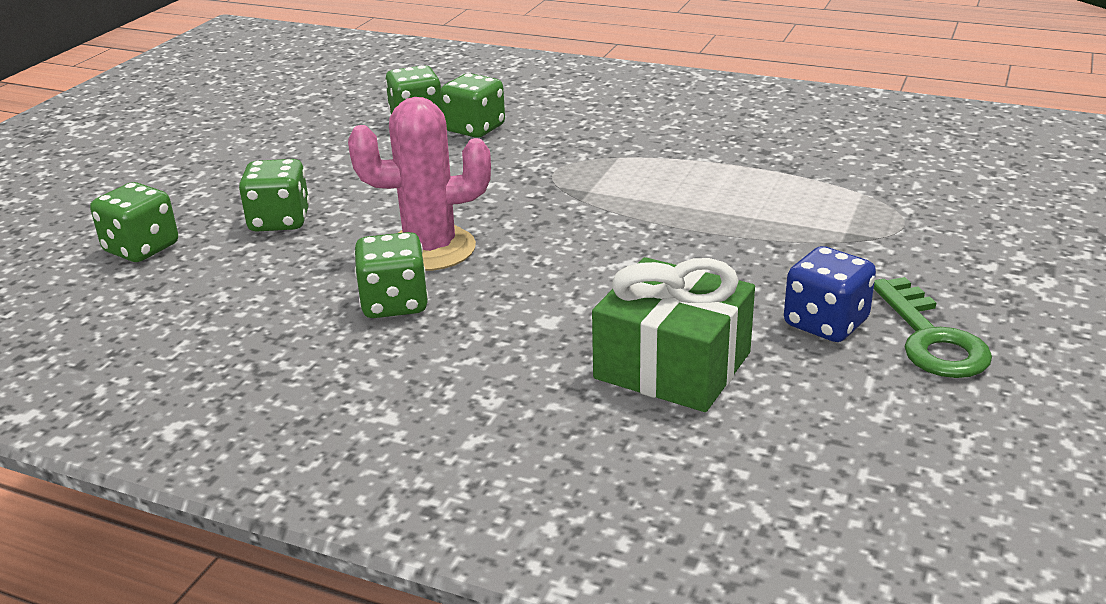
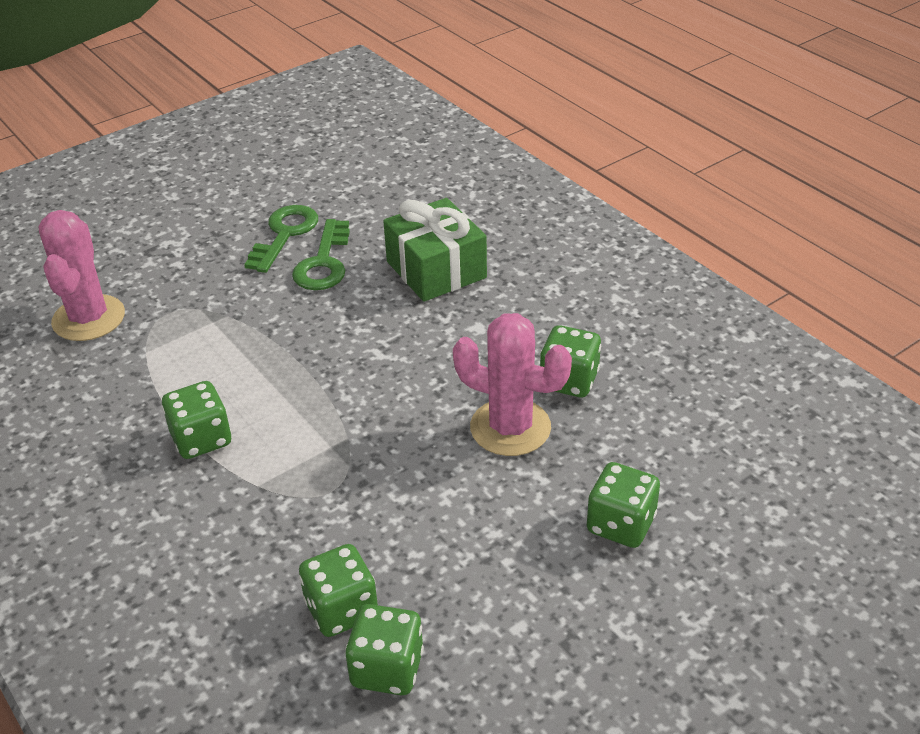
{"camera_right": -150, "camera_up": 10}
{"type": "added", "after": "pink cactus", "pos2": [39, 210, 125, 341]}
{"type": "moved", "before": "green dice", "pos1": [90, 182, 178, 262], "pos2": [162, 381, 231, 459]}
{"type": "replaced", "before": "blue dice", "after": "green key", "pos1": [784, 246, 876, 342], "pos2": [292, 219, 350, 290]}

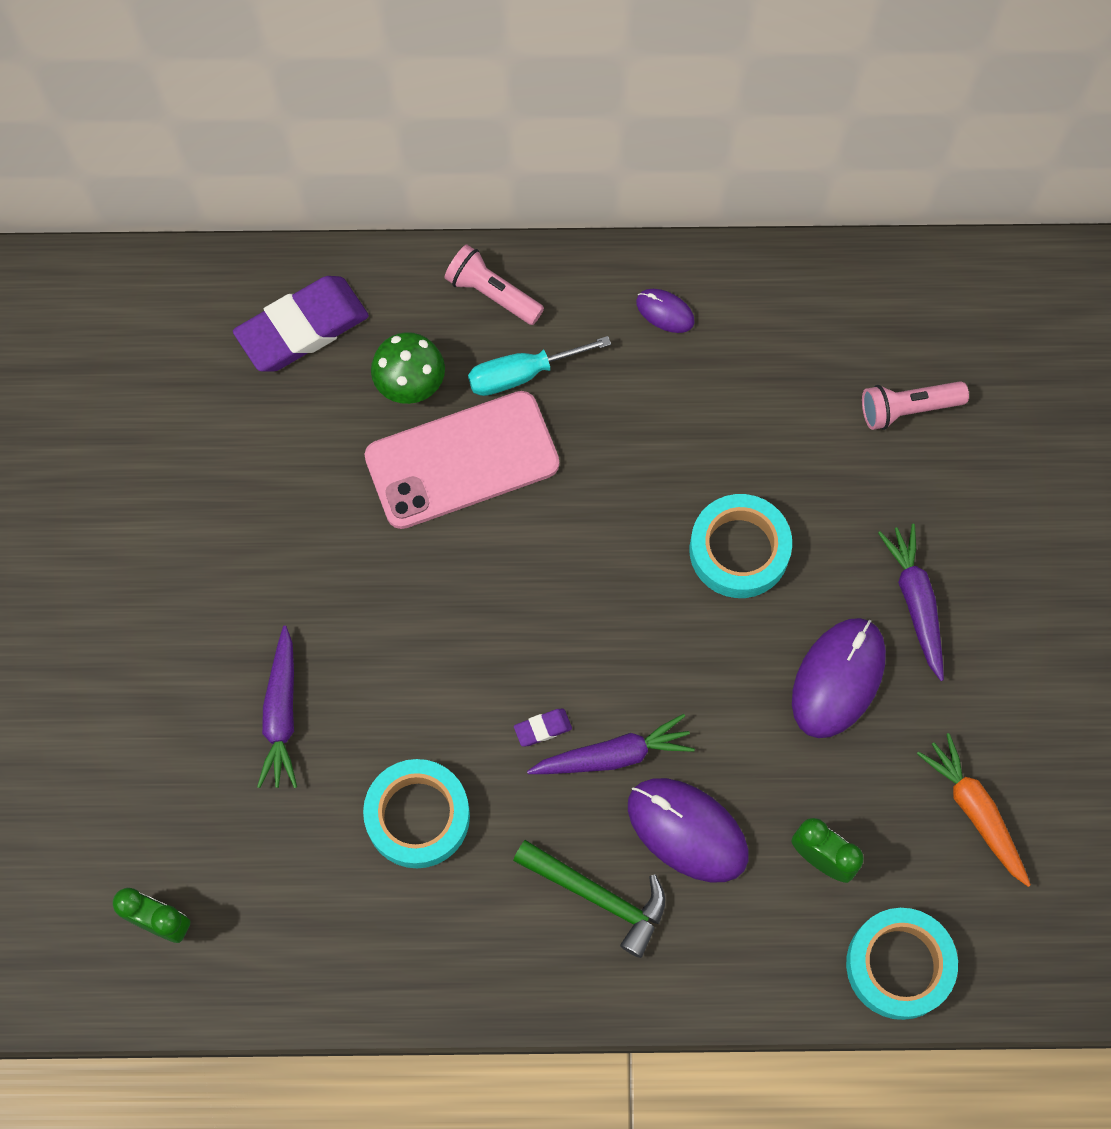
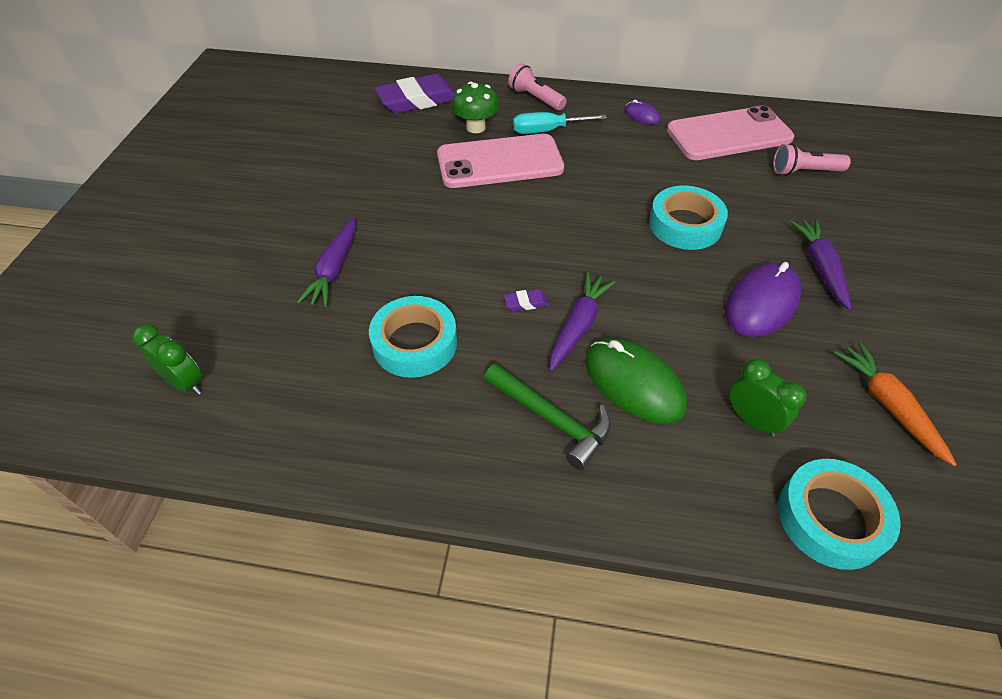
{"camera_right": 10, "camera_up": -20}
{"type": "added", "after": "pink phone", "pos2": [667, 105, 794, 160]}
{"type": "recoloured", "before": "purple mouse", "after": "green mouse", "pos1": [628, 778, 749, 882], "pos2": [585, 338, 687, 424]}
{"type": "turned", "before": "purple carrot", "pos1": [527, 714, 695, 774], "pos2": [550, 272, 615, 371], "turn": -60}

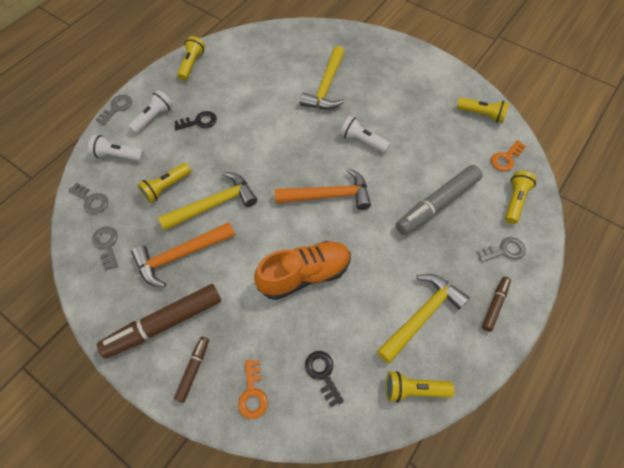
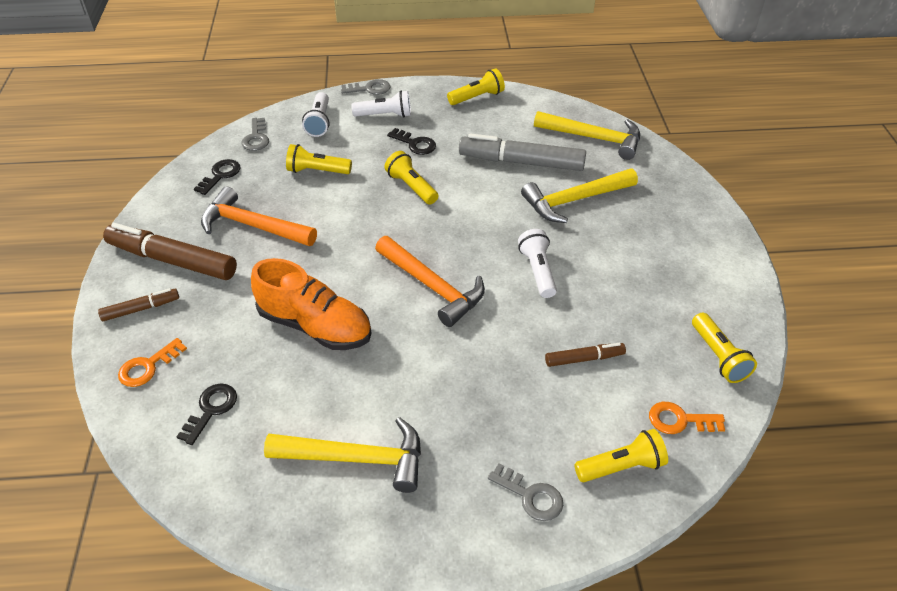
{"camera_right": 50, "camera_up": -15}
{"type": "moved", "before": "yellow hammer", "pos1": [158, 172, 257, 231], "pos2": [534, 111, 640, 160]}
{"type": "moved", "before": "yellow flashlight", "pos1": [386, 371, 455, 402], "pos2": [385, 151, 438, 205]}
{"type": "moved", "before": "grey marker", "pos1": [396, 165, 483, 235], "pos2": [459, 133, 586, 171]}
{"type": "moved", "before": "brown marker", "pos1": [482, 277, 511, 332], "pos2": [545, 343, 626, 367]}
{"type": "recoloured", "before": "grey key", "after": "black key", "pos1": [92, 227, 118, 270], "pos2": [194, 159, 241, 195]}
{"type": "turned", "before": "white flashlight", "pos1": [88, 135, 144, 161], "pos2": [302, 92, 329, 137], "turn": -150}

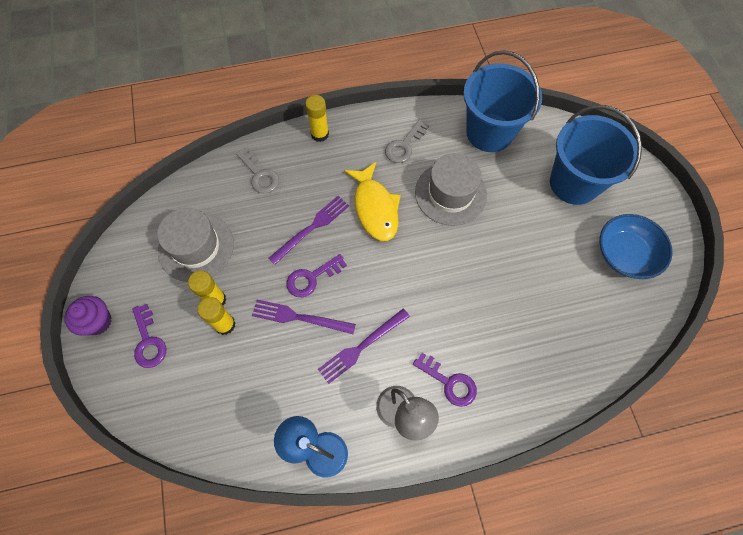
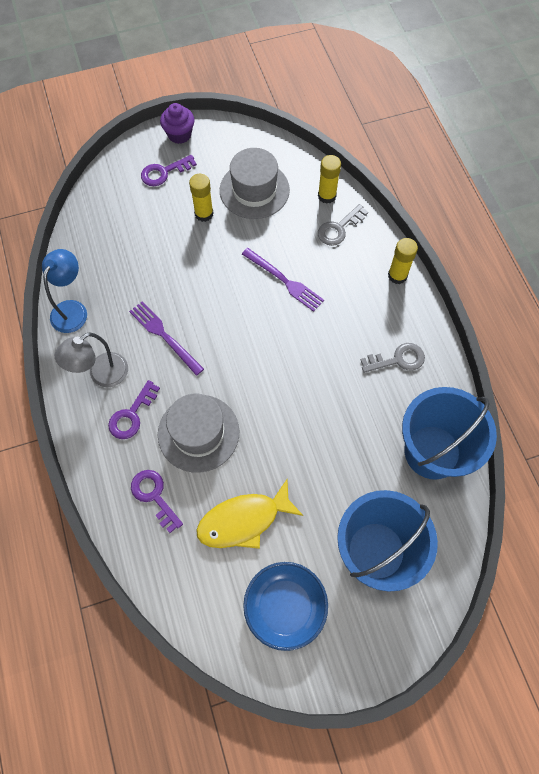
{"camera_right": 85, "camera_up": 0}
{"type": "removed", "before": "purple fork", "pos1": [252, 299, 356, 334]}
{"type": "moved", "before": "yellow glue stick", "pos1": [197, 297, 236, 335], "pos2": [318, 155, 341, 204]}
{"type": "moved", "before": "purple key", "pos1": [286, 254, 347, 297], "pos2": [131, 470, 183, 533]}
{"type": "moved", "before": "yellow fish", "pos1": [344, 162, 401, 241], "pos2": [197, 479, 304, 549]}
{"type": "moved", "before": "grey hat", "pos1": [415, 153, 487, 226], "pos2": [158, 394, 239, 473]}
{"type": "turned", "before": "grey key", "pos1": [385, 119, 429, 163], "pos2": [361, 343, 425, 373], "turn": 135}

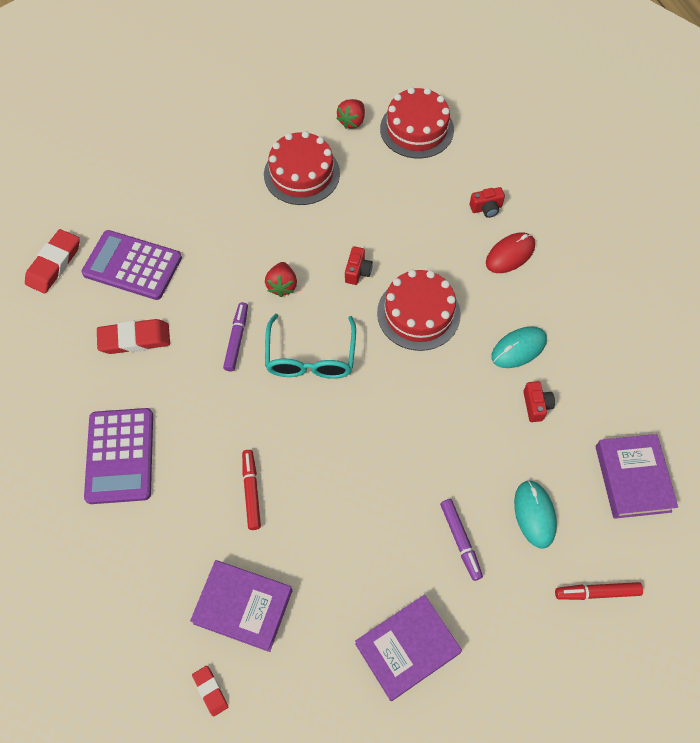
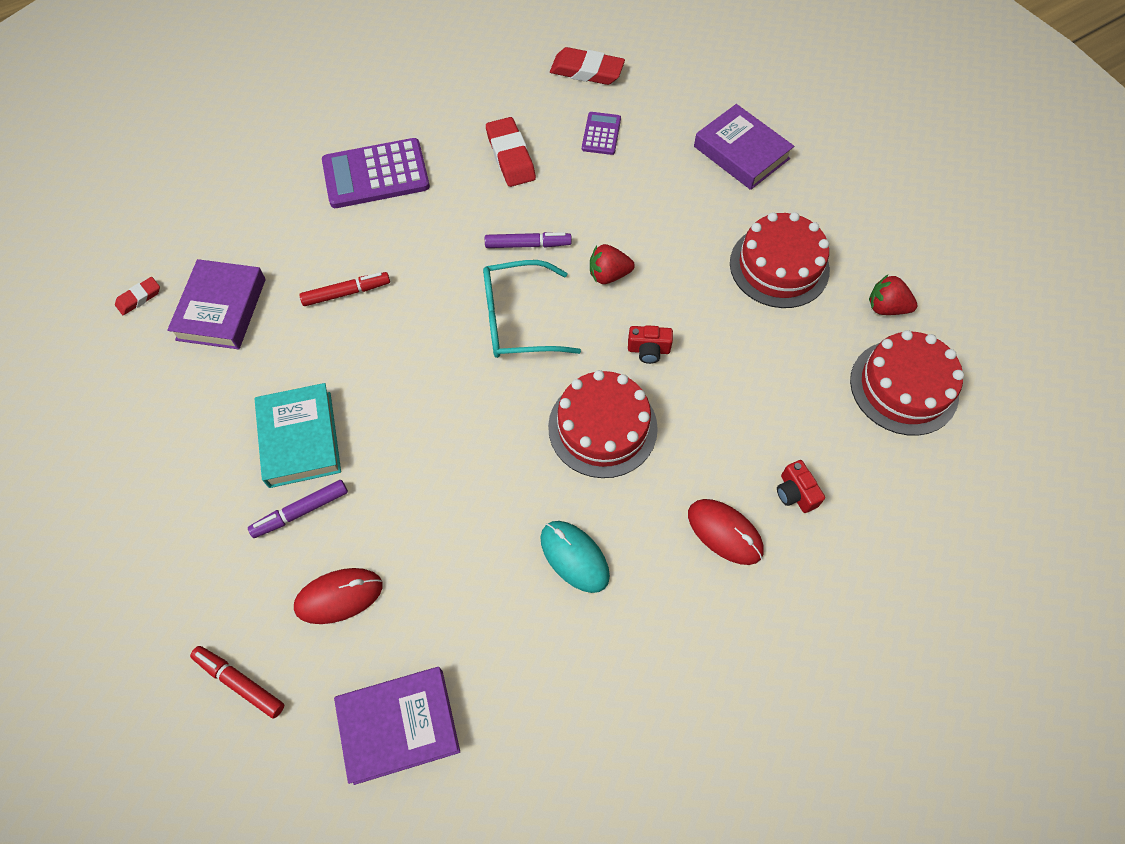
{"camera_right": 80, "camera_up": 0}
{"type": "removed", "before": "red camera", "pos1": [523, 381, 555, 422]}
{"type": "added", "after": "turquoise book", "pos2": [255, 383, 341, 488]}
{"type": "moved", "before": "purple book", "pos1": [355, 595, 462, 701], "pos2": [694, 104, 794, 190]}
{"type": "recoloured", "before": "turquoise mouse", "after": "red mouse", "pos1": [514, 480, 557, 549], "pos2": [294, 568, 382, 624]}
{"type": "turned", "before": "red marker", "pos1": [555, 582, 643, 600], "pos2": [190, 646, 284, 719], "turn": -45}
{"type": "resized", "before": "purple calculator", "pos1": [81, 230, 182, 300], "pos2": [582, 112, 621, 155], "scale": 0.52}

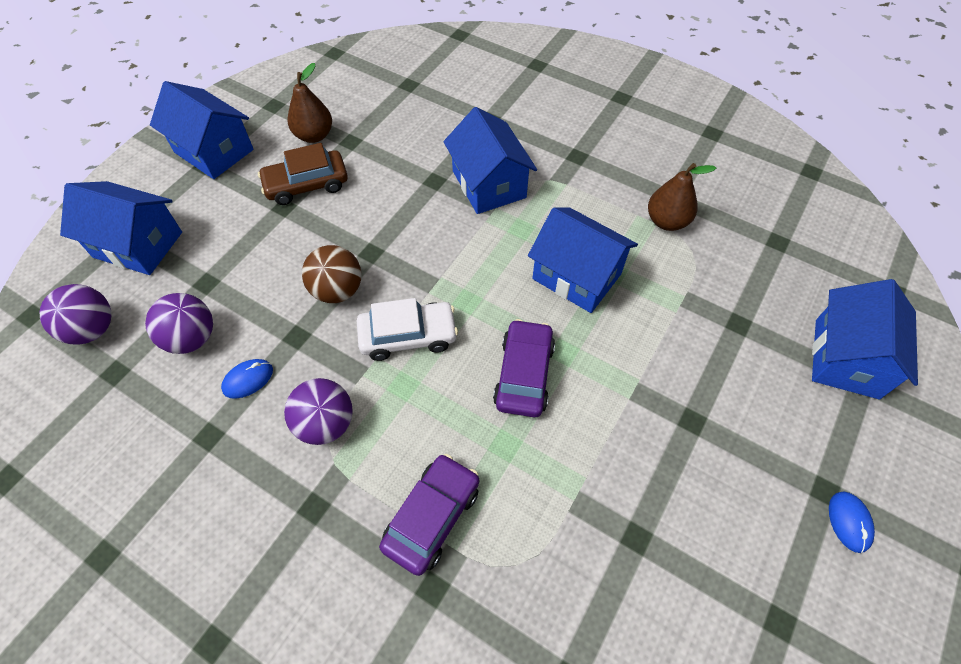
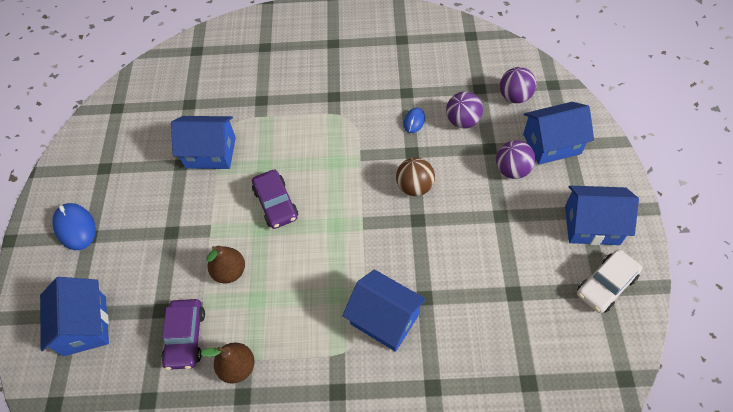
{"camera_right": 150, "camera_up": 0}
{"type": "removed", "before": "brown car", "pos1": [258, 143, 348, 205]}
{"type": "moved", "before": "purple ball", "pos1": [284, 378, 353, 445], "pos2": [496, 140, 535, 179]}
{"type": "moved", "before": "brown pear", "pos1": [287, 63, 332, 143], "pos2": [206, 246, 245, 284]}
{"type": "moved", "before": "white car", "pos1": [357, 298, 458, 361], "pos2": [577, 250, 642, 313]}
{"type": "moved", "before": "purple car", "pos1": [379, 454, 479, 576], "pos2": [161, 299, 205, 370]}
{"type": "moved", "before": "blue house", "pos1": [528, 207, 638, 313], "pos2": [171, 116, 236, 169]}
{"type": "resized", "before": "blue mouse", "pos1": [829, 492, 875, 553], "pos2": [52, 203, 96, 250], "scale": 1.72}

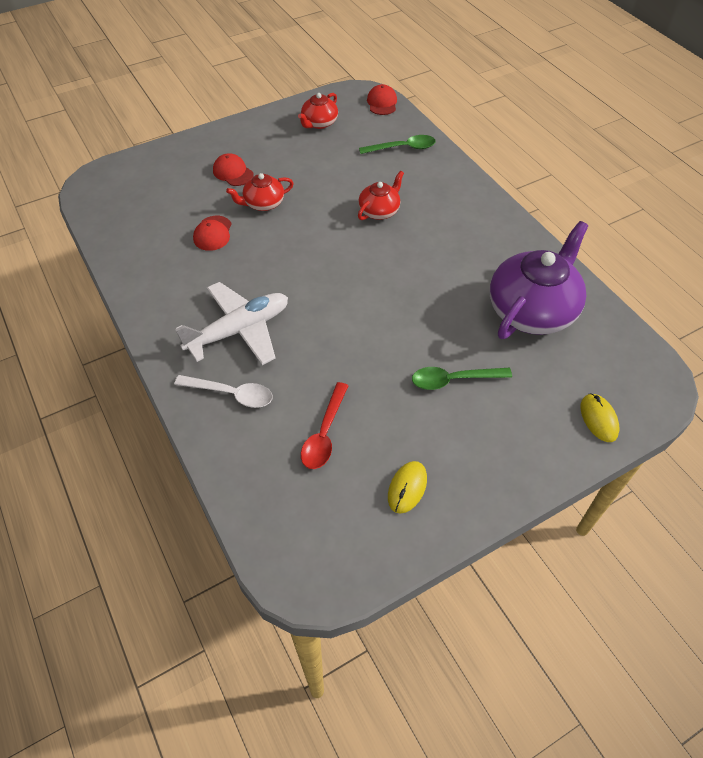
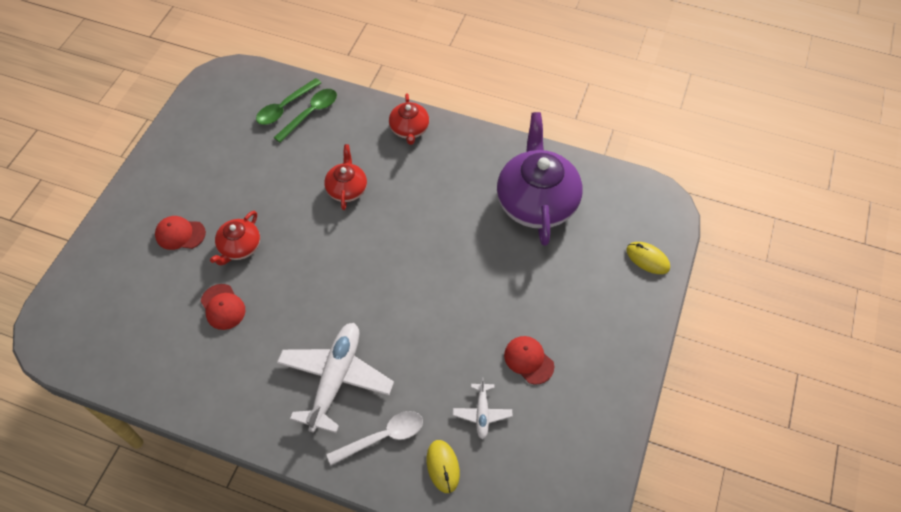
{"camera_right": -40, "camera_up": 5}
{"type": "moved", "before": "red teapot", "pos1": [298, 93, 338, 129], "pos2": [389, 93, 429, 145]}
{"type": "moved", "before": "red cap", "pos1": [367, 84, 397, 115], "pos2": [504, 336, 554, 384]}
{"type": "moved", "before": "yellow mouse", "pos1": [388, 461, 427, 514], "pos2": [427, 440, 460, 493]}
{"type": "moved", "before": "green spoon", "pos1": [412, 367, 512, 390], "pos2": [256, 78, 321, 125]}
{"type": "replaced", "before": "red spoon", "after": "white plane", "pos1": [301, 382, 348, 469], "pos2": [453, 377, 512, 439]}

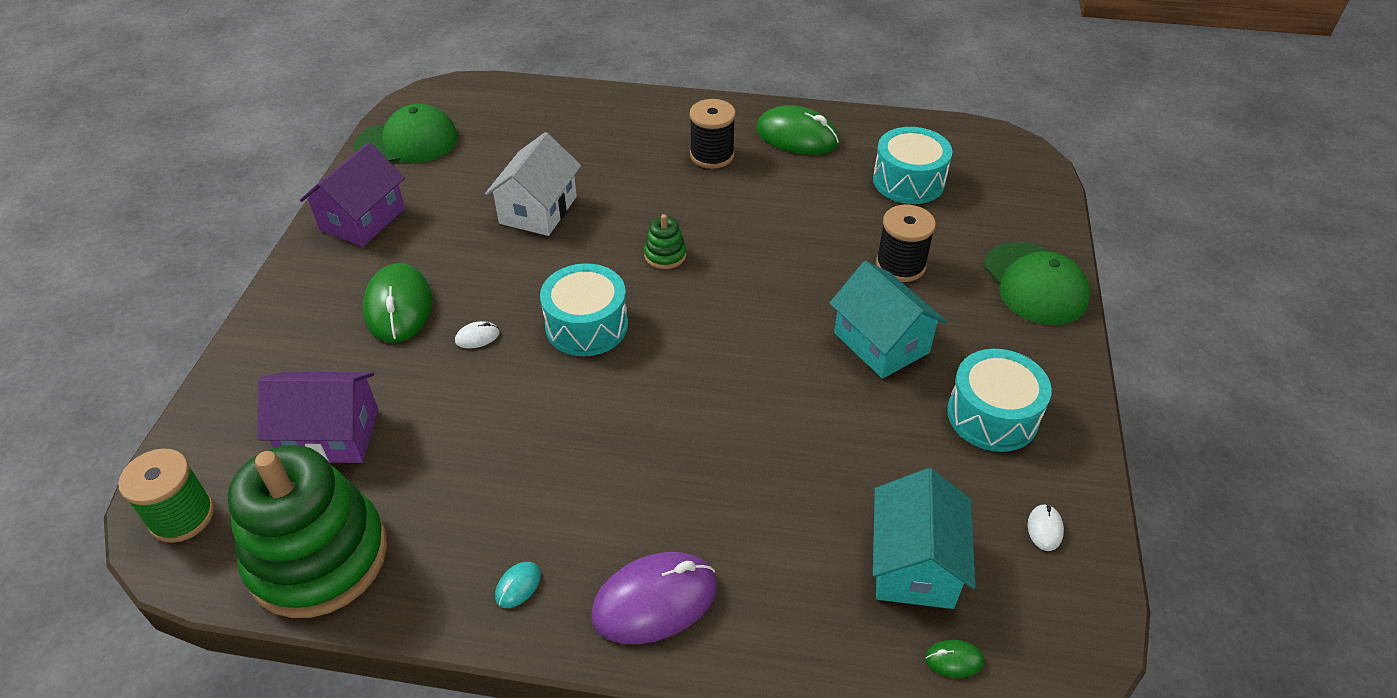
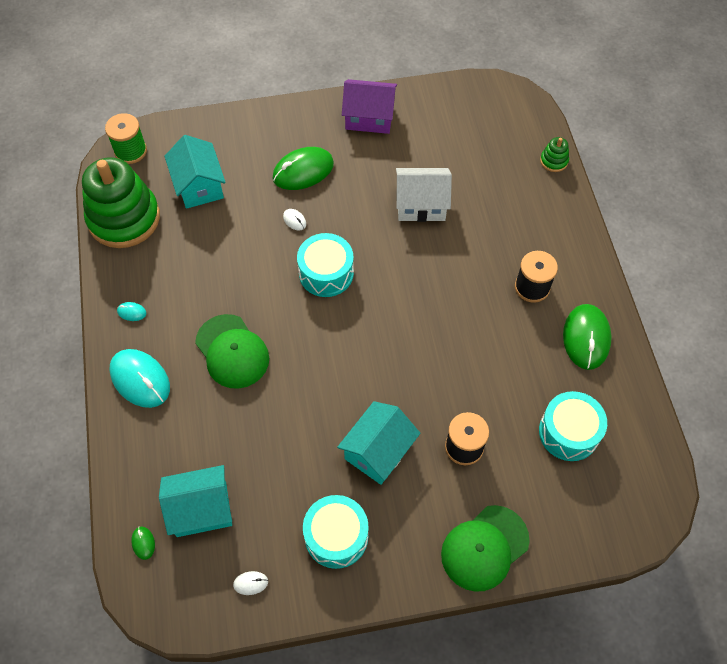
{"camera_right": 70, "camera_up": 15}
{"type": "moved", "before": "green cap", "pos1": [354, 104, 458, 163], "pos2": [195, 314, 269, 389]}
{"type": "moved", "before": "green stacking toy", "pos1": [644, 214, 686, 269], "pos2": [540, 137, 569, 172]}
{"type": "recoloured", "before": "purple house", "after": "turquoise house", "pos1": [258, 372, 378, 463], "pos2": [165, 135, 226, 209]}
{"type": "recoloured", "before": "purple mouse", "after": "turquoise mouse", "pos1": [591, 552, 717, 644], "pos2": [109, 349, 170, 408]}

